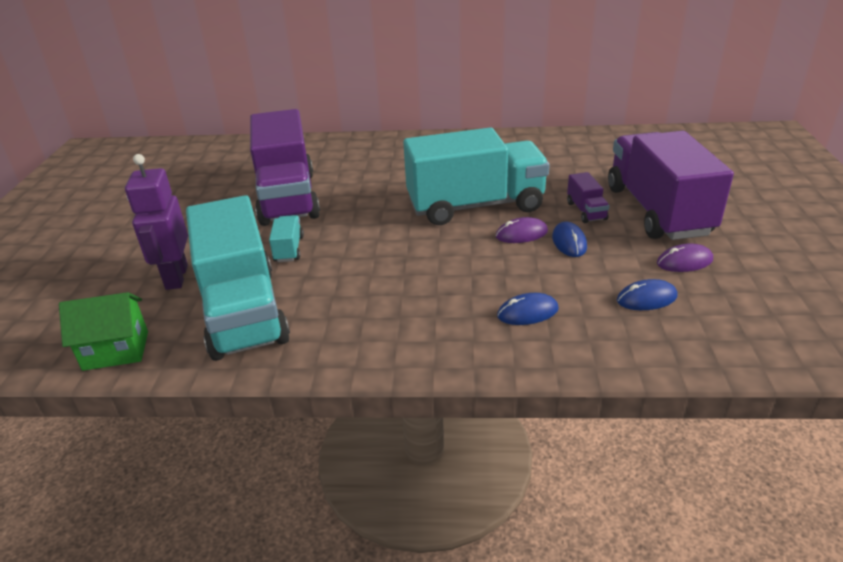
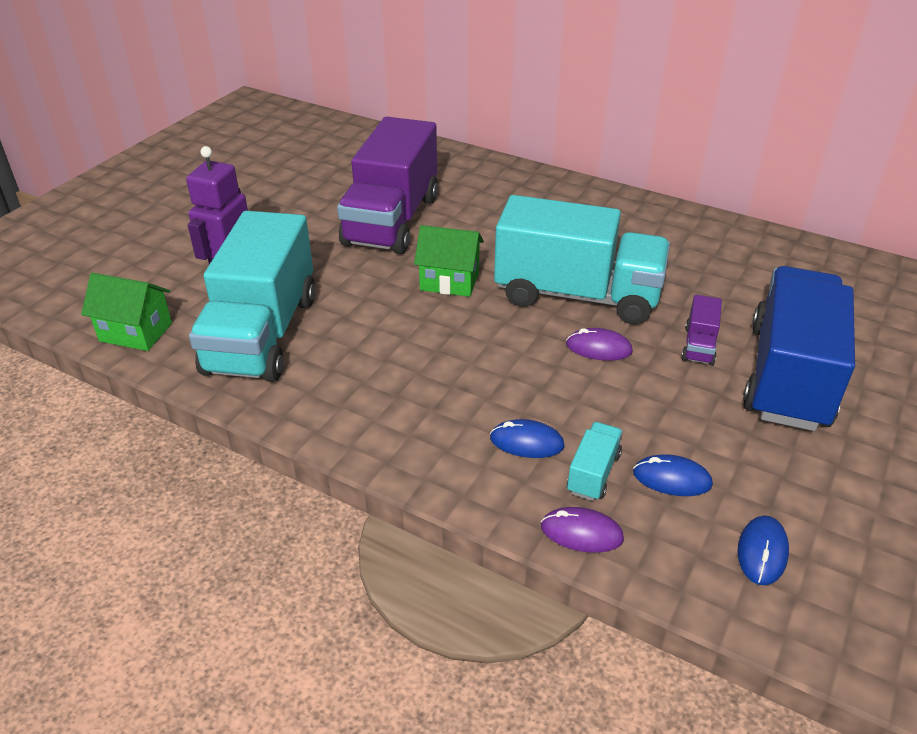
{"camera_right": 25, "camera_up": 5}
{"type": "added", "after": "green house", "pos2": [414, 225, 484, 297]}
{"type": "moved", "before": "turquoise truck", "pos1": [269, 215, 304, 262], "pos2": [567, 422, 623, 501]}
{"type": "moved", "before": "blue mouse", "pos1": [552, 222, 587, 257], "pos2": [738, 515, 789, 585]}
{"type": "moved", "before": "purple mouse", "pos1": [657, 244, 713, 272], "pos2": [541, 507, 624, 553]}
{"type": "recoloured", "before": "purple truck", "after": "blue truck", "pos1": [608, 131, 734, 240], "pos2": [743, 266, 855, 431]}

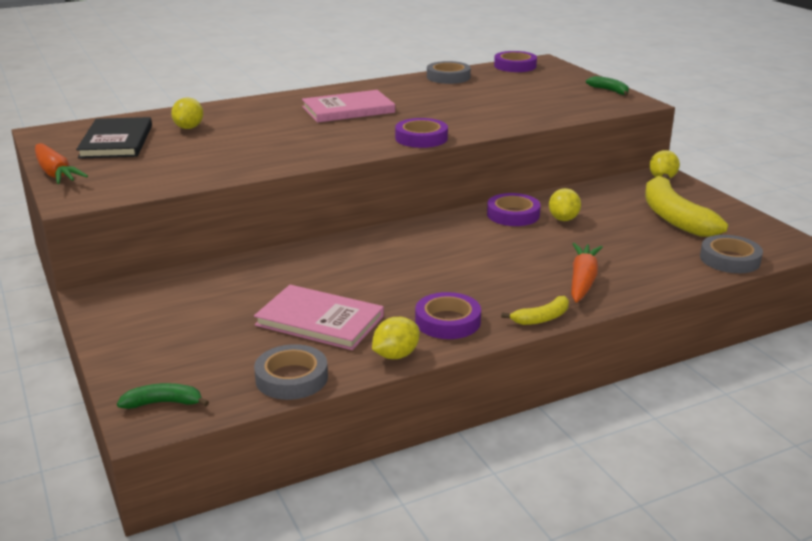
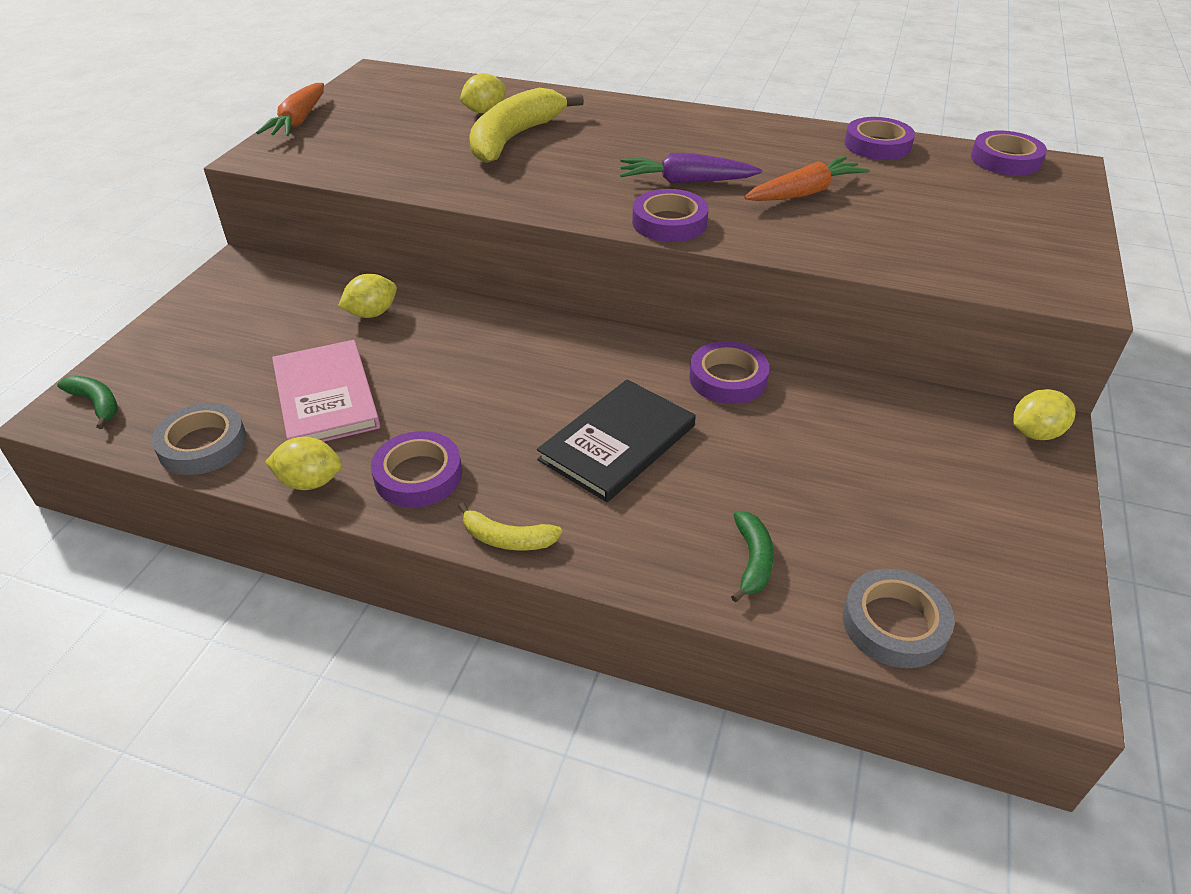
{"camera_right": 45, "camera_up": 15}
{"type": "removed", "before": "pink book", "pos1": [302, 90, 395, 123]}
{"type": "added", "after": "purple carrot", "pos2": [620, 153, 762, 183]}
{"type": "moved", "before": "black book", "pos1": [76, 117, 152, 159], "pos2": [537, 379, 695, 502]}
{"type": "moved", "before": "yellow lemon", "pos1": [549, 188, 581, 221], "pos2": [338, 274, 397, 318]}
{"type": "moved", "before": "orange carrot", "pos1": [571, 243, 603, 303], "pos2": [744, 156, 870, 201]}
{"type": "moved", "before": "green banana", "pos1": [586, 76, 629, 96], "pos2": [731, 511, 774, 602]}
{"type": "moved", "before": "yellow banana", "pos1": [645, 174, 728, 237], "pos2": [469, 88, 584, 163]}
{"type": "recoloured", "before": "grey tape", "after": "purple tape", "pos1": [427, 61, 471, 84], "pos2": [845, 117, 915, 160]}

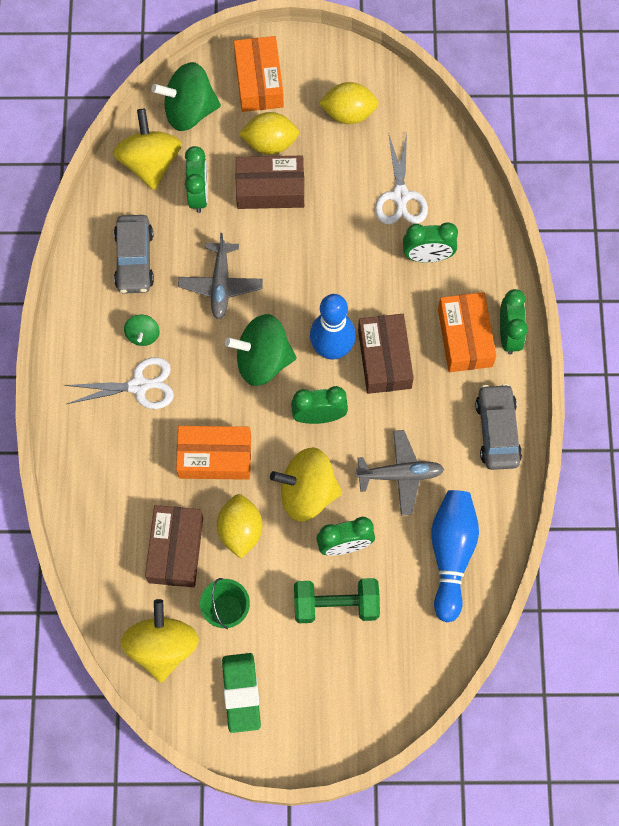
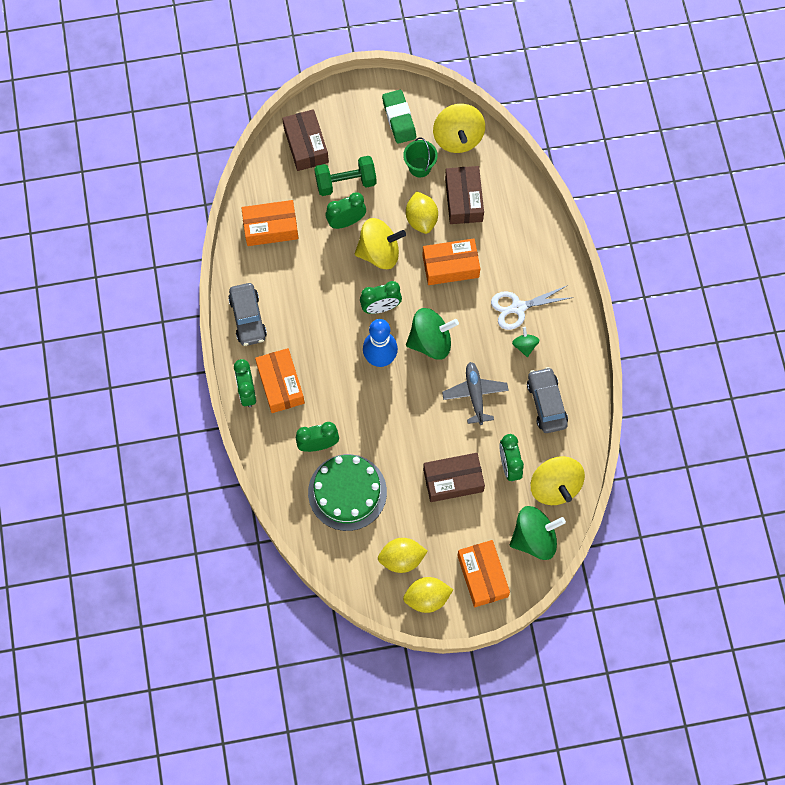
{"camera_right": 170, "camera_up": 0}
{"type": "removed", "before": "grey plane", "pos1": [355, 430, 444, 515]}
{"type": "moved", "before": "yellow lemon", "pos1": [239, 112, 299, 155], "pos2": [403, 577, 453, 613]}
{"type": "moved", "before": "brown box", "pos1": [358, 314, 414, 394], "pos2": [282, 109, 329, 171]}
{"type": "replaced", "before": "white scissors", "after": "green cake", "pos1": [375, 133, 428, 224], "pos2": [308, 454, 387, 531]}
{"type": "replaced", "before": "blue bowling pin", "after": "orange box", "pos1": [431, 490, 479, 623], "pos2": [241, 200, 299, 246]}

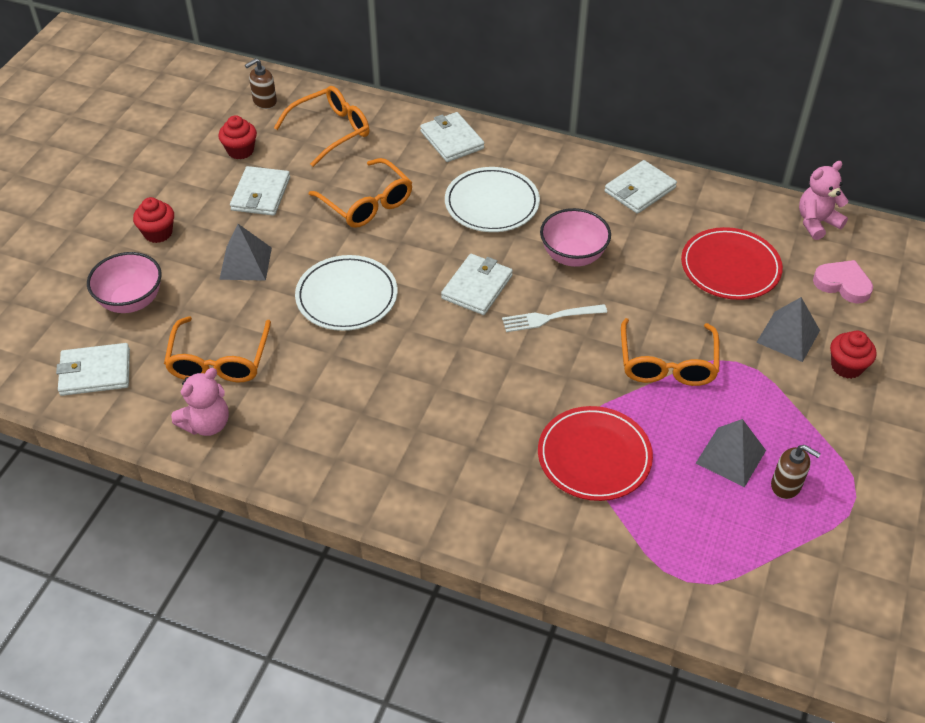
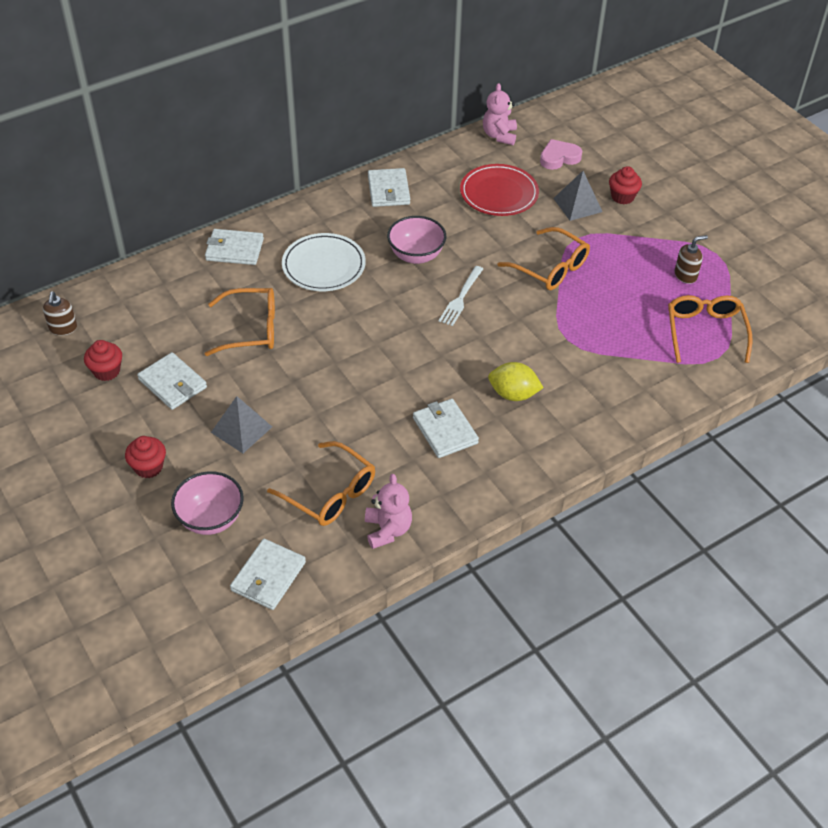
{"camera_right": -55, "camera_up": 0}
{"type": "removed", "before": "white plate", "pos1": [295, 255, 398, 331]}
{"type": "removed", "before": "red plate", "pos1": [538, 406, 653, 501]}
{"type": "removed", "before": "grey pyramid", "pos1": [696, 419, 766, 487]}
{"type": "added", "after": "yellow lemon", "pos2": [488, 362, 544, 401]}
{"type": "moved", "before": "orange glasses", "pos1": [274, 86, 369, 167], "pos2": [668, 295, 752, 363]}
{"type": "moved", "before": "white wallet", "pos1": [441, 254, 513, 315], "pos2": [413, 399, 479, 458]}

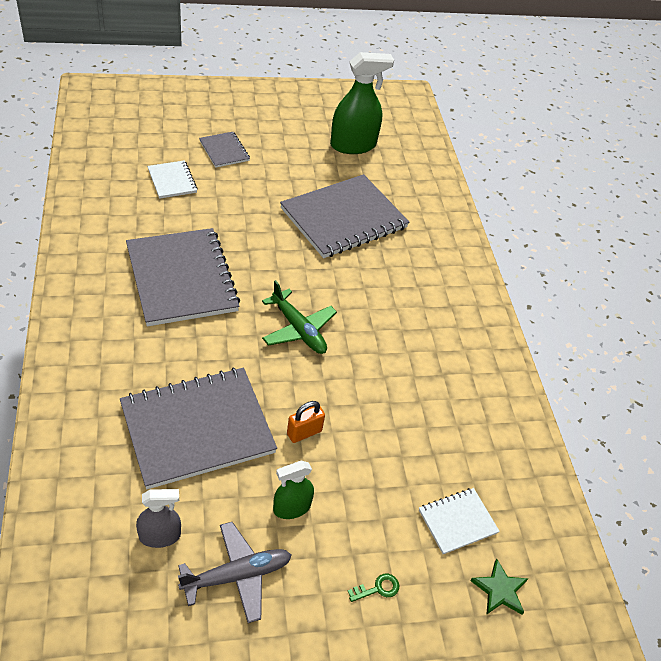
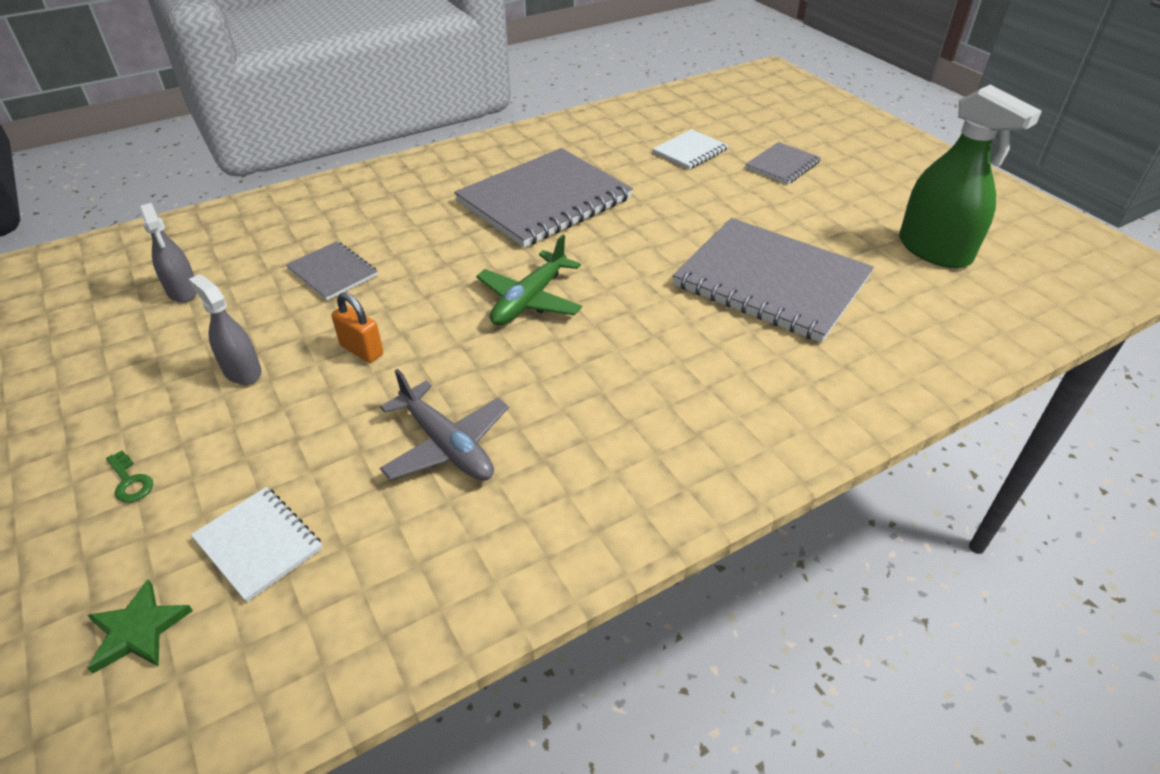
{"camera_right": 75, "camera_up": -5}
{"type": "moved", "before": "grey plane", "pos1": [178, 522, 292, 623], "pos2": [380, 369, 509, 481]}
{"type": "recoloured", "before": "green spray bottle", "after": "grey spray bottle", "pos1": [273, 460, 314, 519], "pos2": [189, 274, 262, 385]}
{"type": "resized", "before": "grey notebook", "pos1": [120, 368, 277, 489], "pos2": [286, 241, 378, 301], "scale": 0.47}

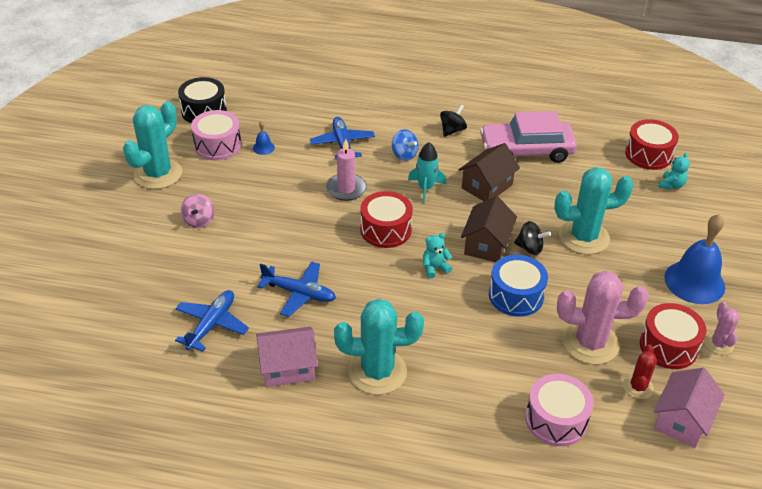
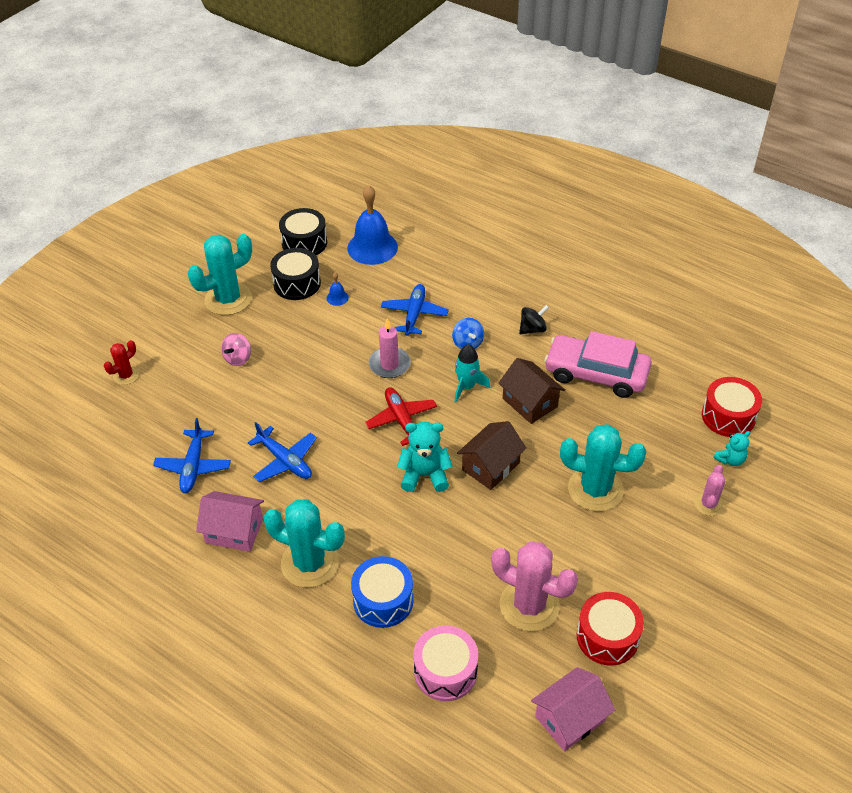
{"camera_right": 25, "camera_up": 5}
{"type": "removed", "before": "black spinning top", "pos1": [514, 221, 551, 255]}
{"type": "moved", "before": "blue drum", "pos1": [489, 255, 548, 317], "pos2": [351, 556, 414, 628]}
{"type": "moved", "before": "red cactus", "pos1": [623, 344, 657, 399], "pos2": [104, 340, 139, 385]}
{"type": "moved", "before": "blue bell", "pos1": [664, 214, 725, 304], "pos2": [347, 185, 398, 265]}
{"type": "moved", "before": "pink cactus", "pos1": [704, 302, 739, 355], "pos2": [694, 465, 725, 516]}
{"type": "replaced", "before": "red drum", "after": "red plane", "pos1": [360, 191, 413, 248], "pos2": [365, 387, 437, 446]}
{"type": "recoloured", "before": "pink drum", "after": "black drum", "pos1": [191, 110, 241, 160], "pos2": [270, 248, 321, 300]}
{"type": "turned", "before": "blue plane", "pos1": [175, 290, 249, 352], "pos2": [153, 418, 231, 493], "turn": 135}
{"type": "turned", "before": "brown house", "pos1": [458, 143, 520, 201], "pos2": [499, 358, 565, 424], "turn": 75}
{"type": "resized", "before": "turquoise teddy bear", "pos1": [423, 233, 452, 278], "pos2": [397, 422, 452, 492], "scale": 1.68}

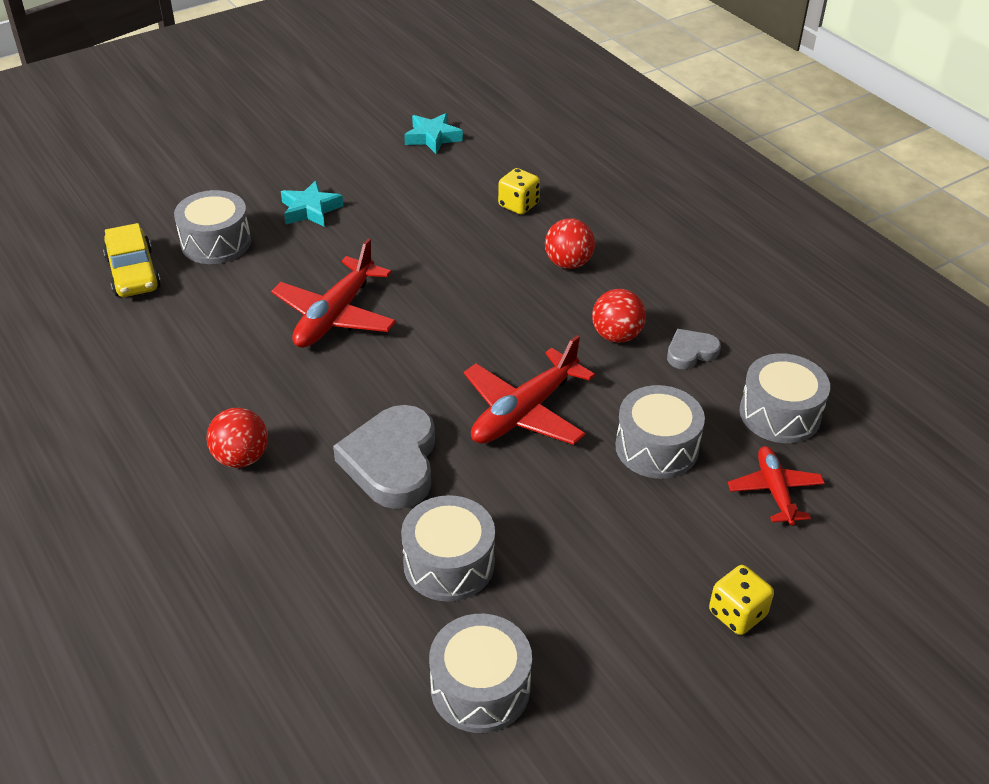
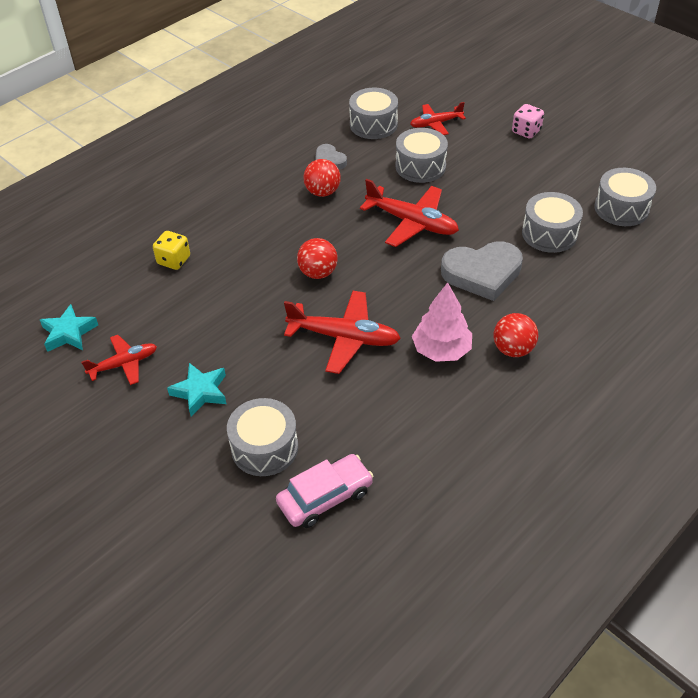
{"camera_right": -100, "camera_up": 5}
{"type": "added", "after": "red plane", "pos2": [81, 335, 157, 385]}
{"type": "added", "after": "pink tree", "pos2": [412, 282, 472, 362]}
{"type": "moved", "before": "red ball", "pos1": [545, 218, 595, 269], "pos2": [297, 238, 338, 279]}
{"type": "recoloured", "before": "yellow car", "after": "pink car", "pos1": [103, 223, 161, 297], "pos2": [276, 454, 373, 528]}
{"type": "recoloured", "before": "yellow dice", "after": "pink dice", "pos1": [709, 565, 774, 635], "pos2": [512, 104, 544, 139]}

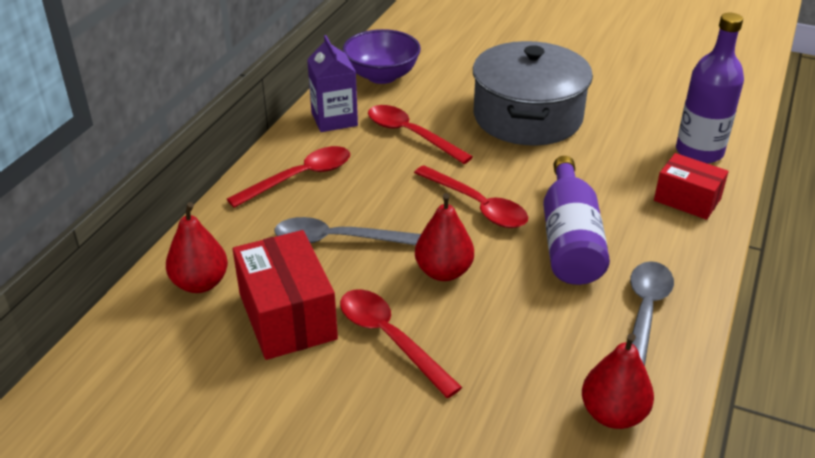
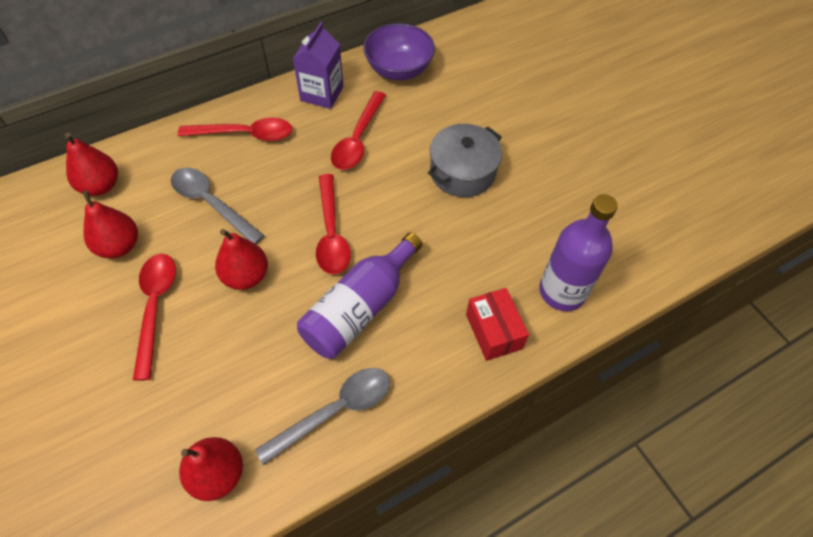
{"camera_right": 35, "camera_up": 20}
{"type": "replaced", "before": "red box", "after": "red pear", "pos1": [233, 230, 338, 360], "pos2": [82, 190, 138, 258]}
{"type": "turned", "before": "red spoon", "pos1": [368, 105, 473, 164], "pos2": [331, 91, 386, 170], "turn": -150}
{"type": "resized", "before": "grey pot", "pos1": [473, 41, 593, 146], "pos2": [428, 124, 502, 197], "scale": 0.64}

